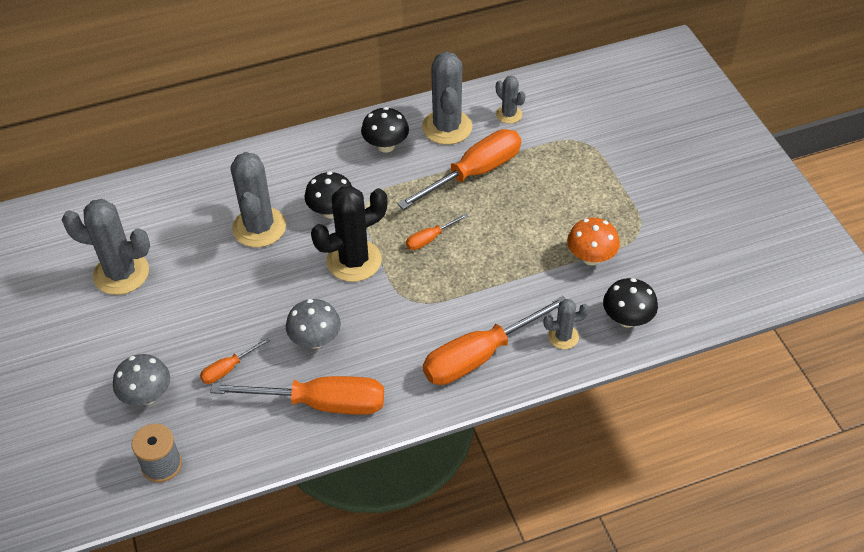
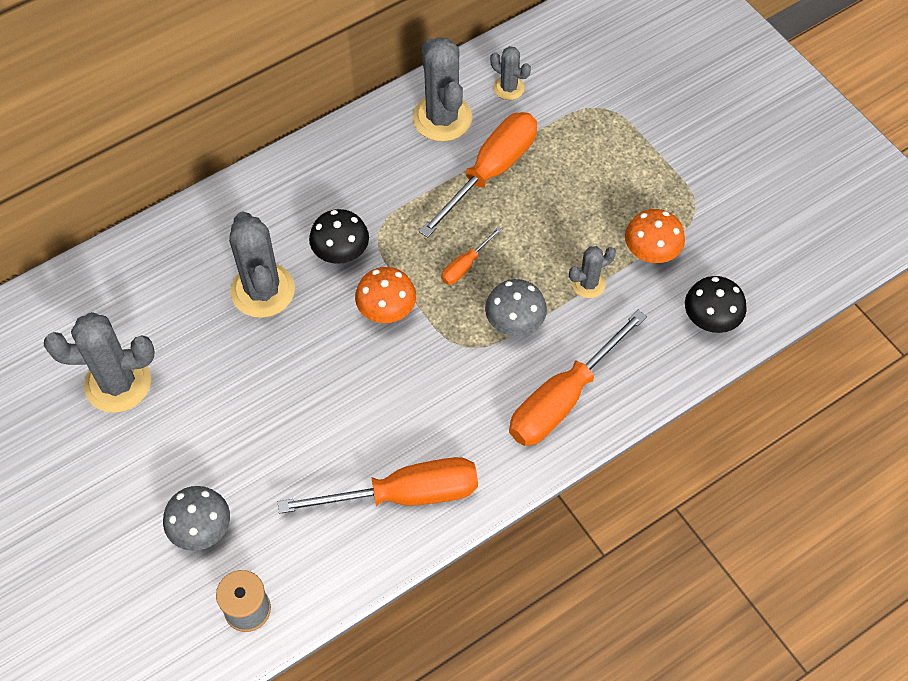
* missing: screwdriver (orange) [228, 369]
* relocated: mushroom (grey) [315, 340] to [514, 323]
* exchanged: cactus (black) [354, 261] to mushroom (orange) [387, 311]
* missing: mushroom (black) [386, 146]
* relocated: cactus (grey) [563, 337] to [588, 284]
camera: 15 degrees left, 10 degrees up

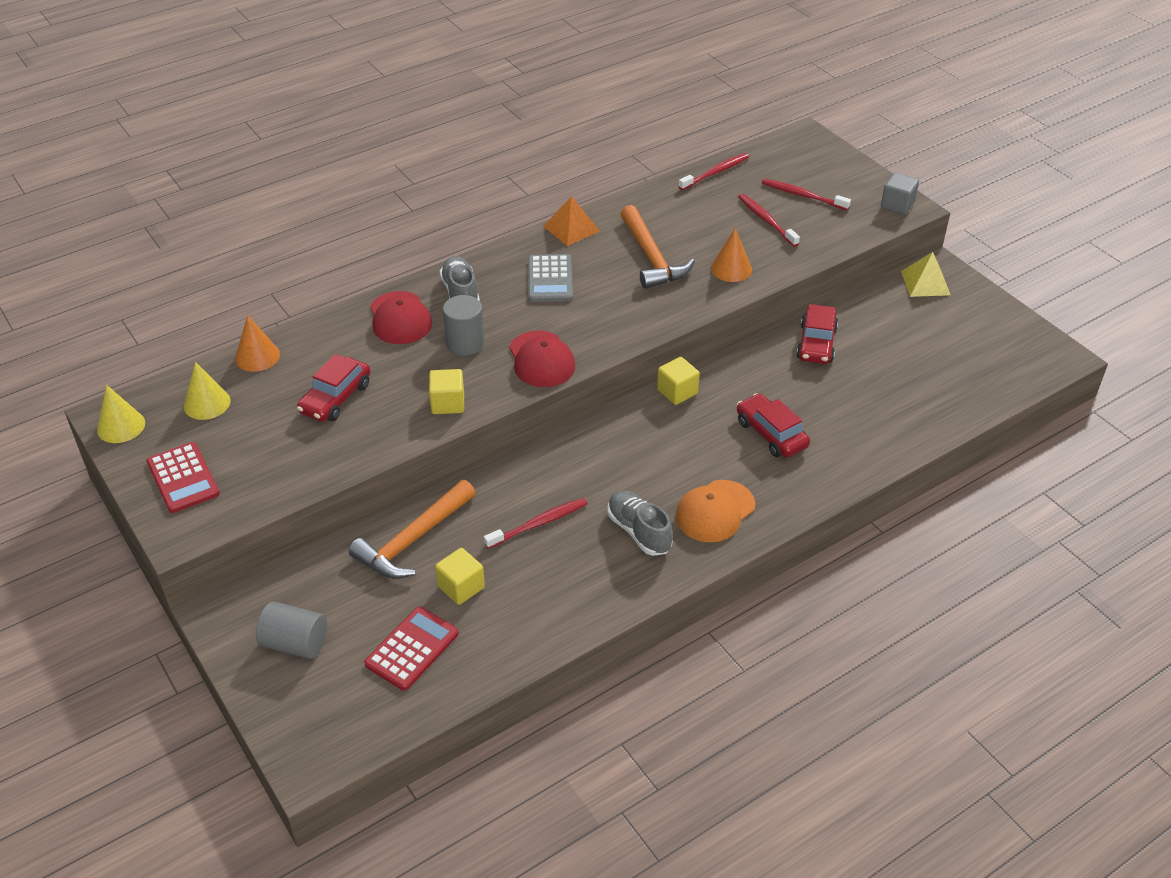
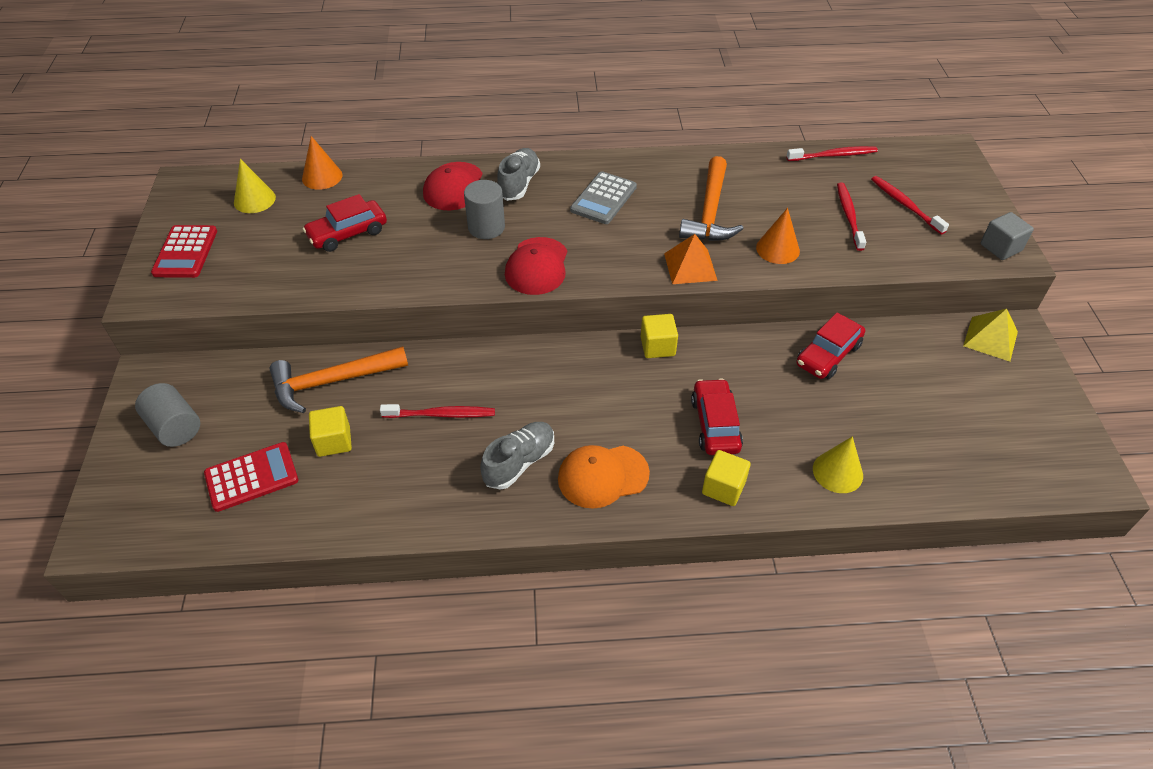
* relocated: cone (yellow) [121, 426] to [837, 472]
* relocated: cube (yellow) [448, 403] to [723, 488]
* relocated: pyramid (orange) [571, 228] to [690, 267]
* spun: shoe (grey) [639, 531] = [519, 462] 45 degrees clockwise
camera: 30 degrees right, 5 degrees up

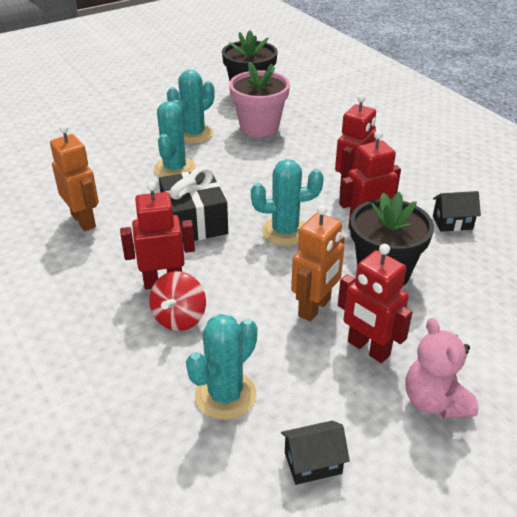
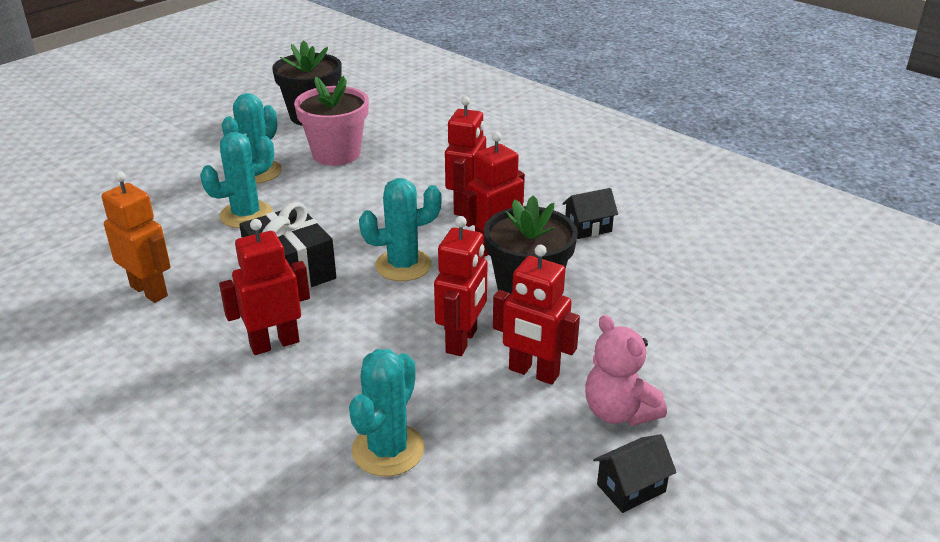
* missing: spinning top (red) [179, 318]
* spun: cactus (turquoise) [174, 168] = [246, 215] 60 degrees clockwise
* relocated: house (black) [313, 463] to [631, 488]
* colour: robot (orange) [315, 308] to robot (red) [462, 341]
camera: 15 degrees left, 5 degrees down

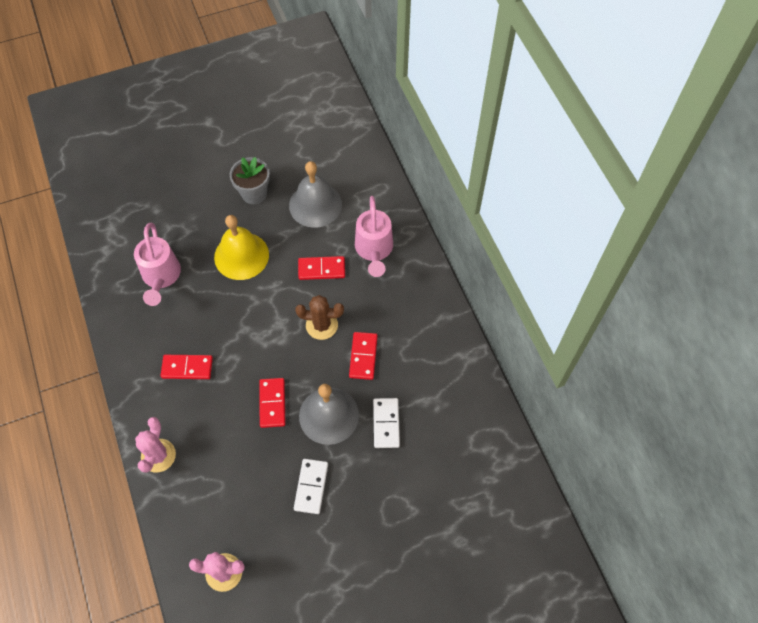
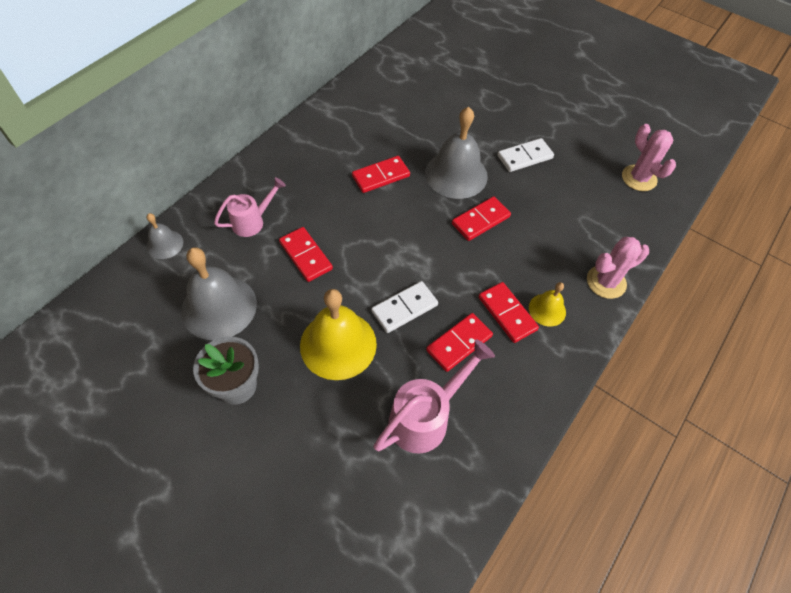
* missing: cactus (brown) [321, 325]
* size: watering can (pink) [374, 250] = [253, 221] x0.65
* relocated: domino (white) [386, 423] to [404, 308]
* appeared: bell (grey) [165, 244]
* appeared: domino (red) [459, 343]
* appeared: bell (yellow) [547, 310]
camera: 125 degrees left, 5 degrees down

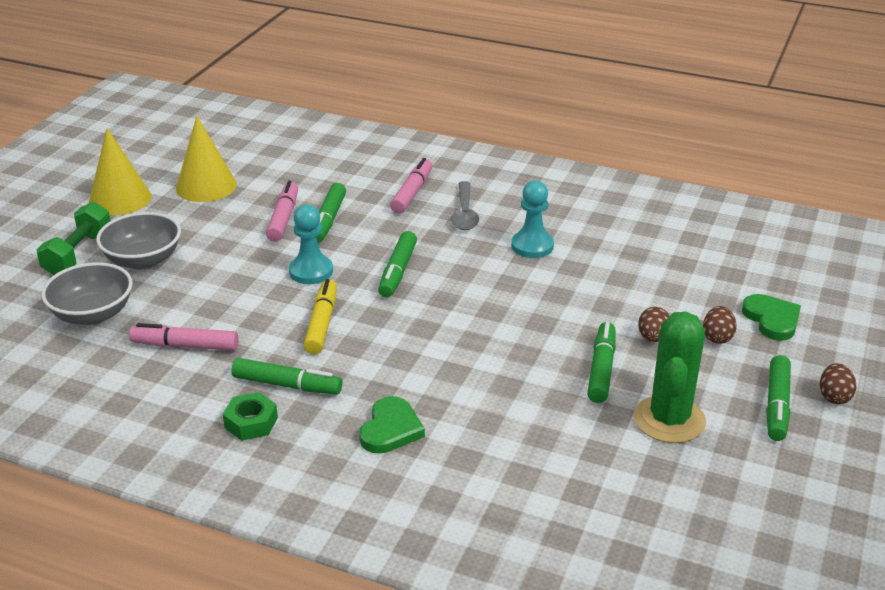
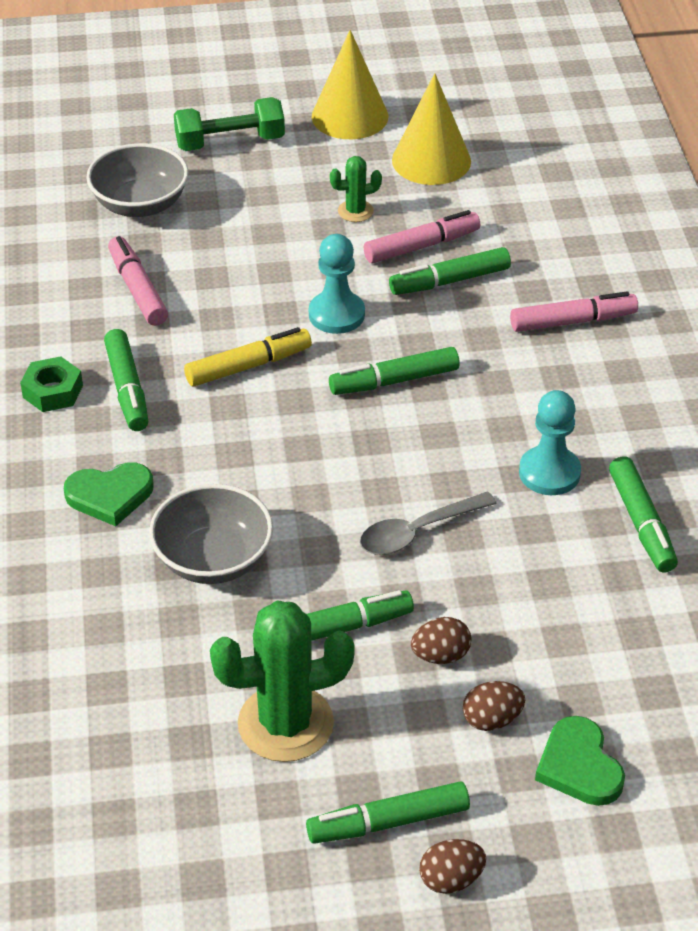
* relocated: bowl (grey) [143, 260] to [213, 559]
* relocated: spoon (grey) [464, 213] to [418, 531]
* spun: heart (green) [772, 319] = [579, 766] 120 degrees clockwise
* appeared: cactus (green) [355, 211]
* appeared: marker (green) [641, 523]
camera: 60 degrees right, 10 degrees up

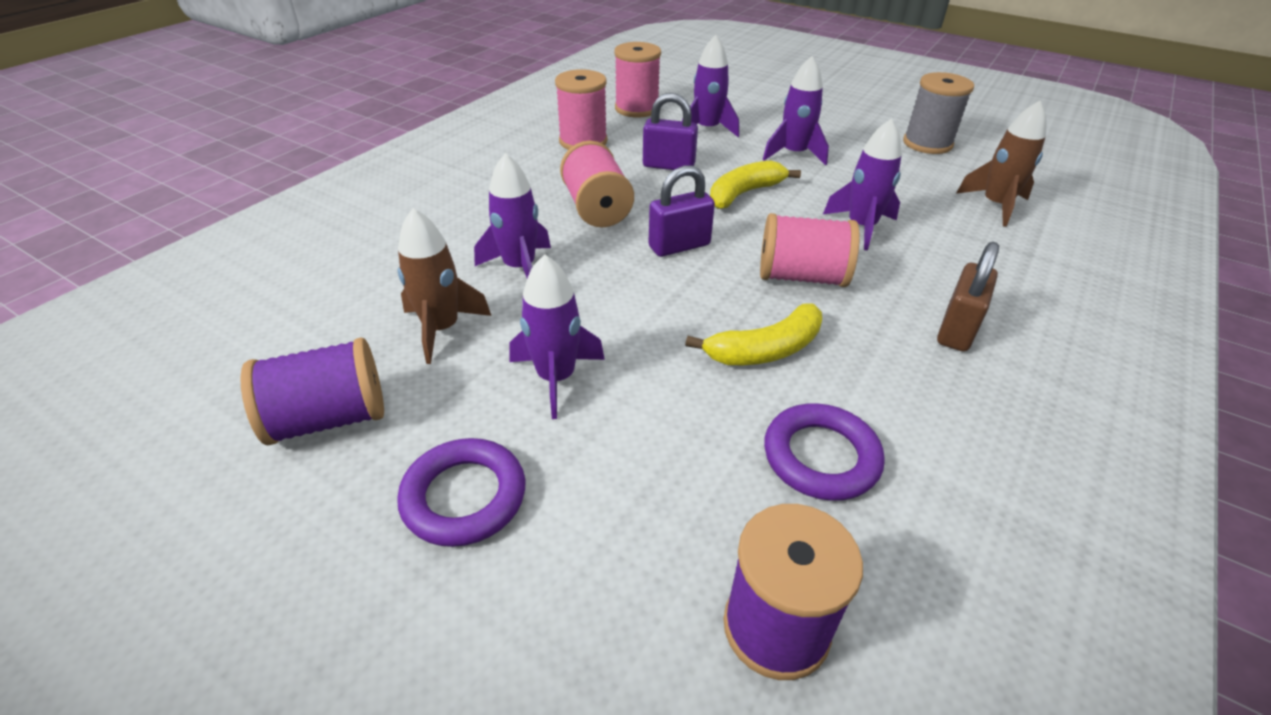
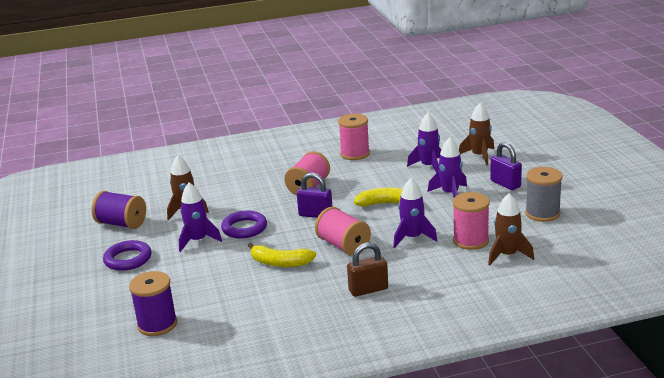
* missing: rocket (purple) [519, 268]
* relocated: spool (pink) [637, 109] to [470, 240]
* relocated: padlock (purple) [668, 166] to [505, 184]
* relocated: ring (purple) [821, 457] to [244, 228]
* appeared: rocket (brown) [479, 156]
camera: 45 degrees right, 15 degrees down

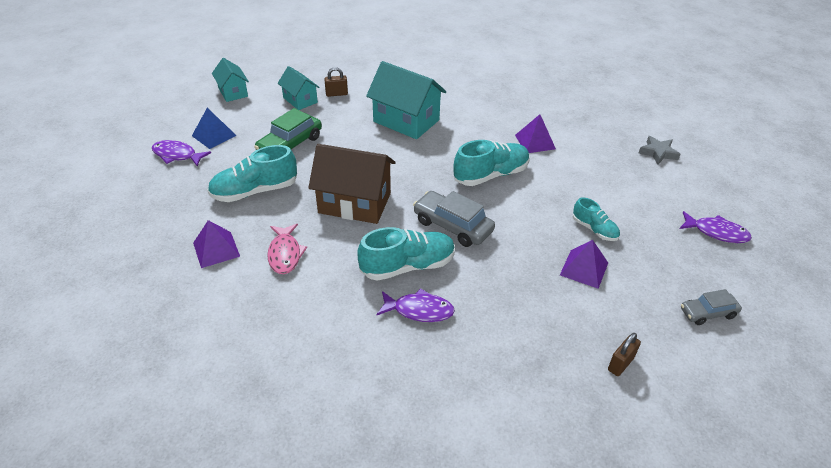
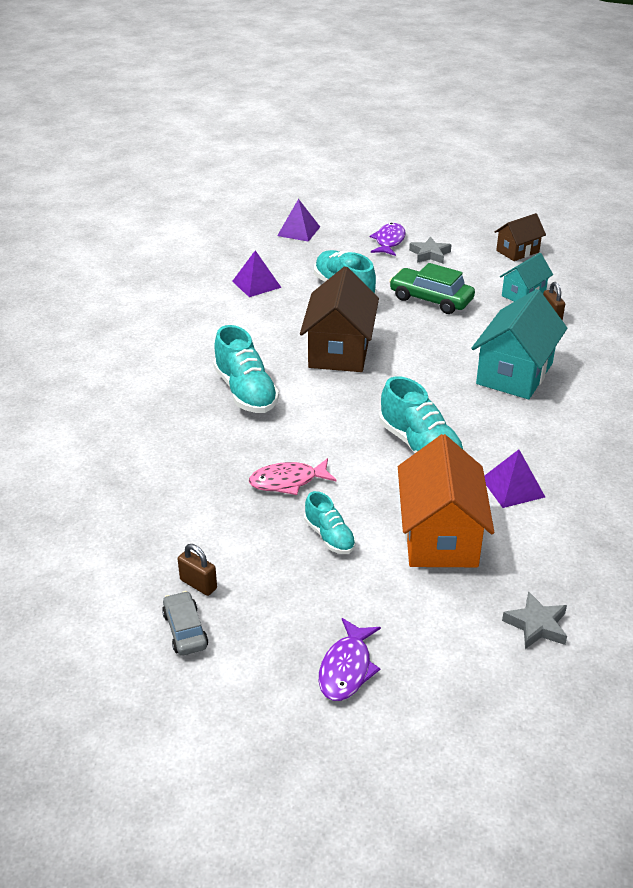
* exchanged: pyramid (blue) [214, 135] to star (grey) [430, 254]
* colour: house (turquoise) [233, 92] to house (brown) [517, 251]
* relocated: fish (pink) [285, 254] to [288, 481]
* missing: fish (purple) [419, 310]
* missing: car (grey) [452, 226]
* relocated: pyramid (purple) [584, 268] to [298, 231]
* spun: shoe (turquoise) [594, 229] = [329, 536] 75 degrees counterclockwise
* relocated: padlock (brown) [620, 364] to [198, 584]
* appeared: house (orange) [440, 536]
camera: 85 degrees right, 5 degrees down

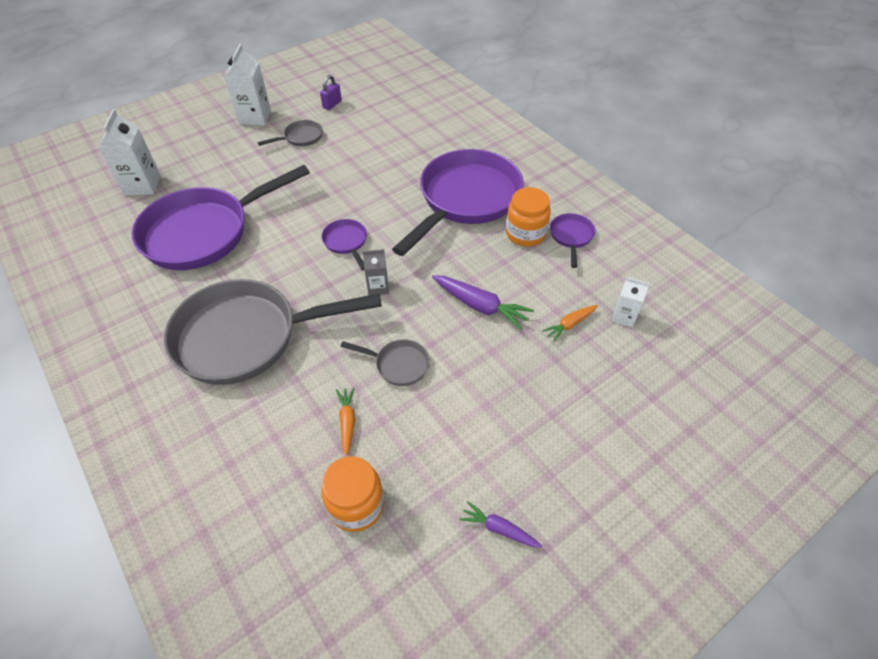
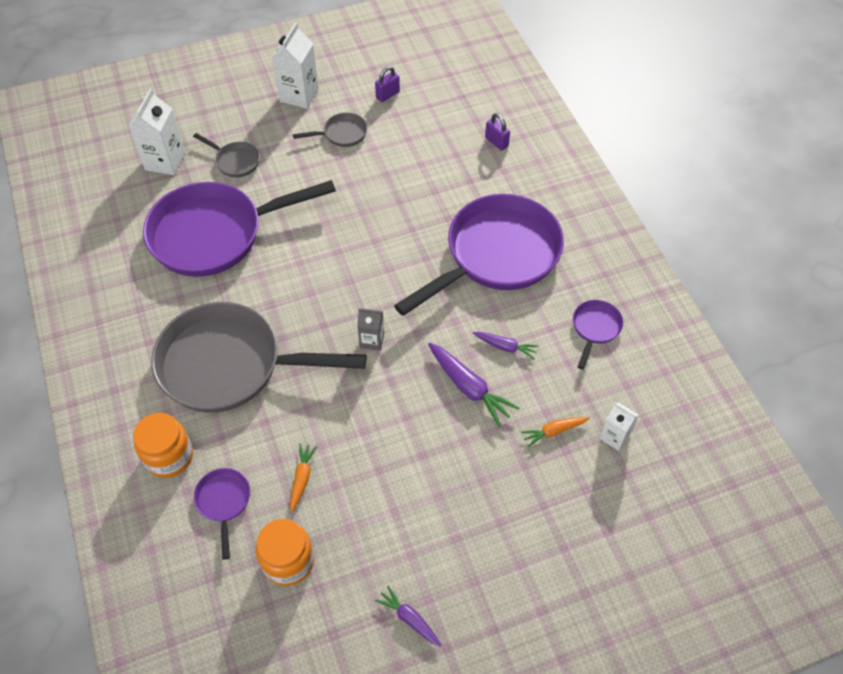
* relocated: pan (purple) [346, 242] to [224, 502]
* relocated: pan (grey) [398, 365] to [235, 161]
* relocated: jar (orange) [525, 234] to [169, 456]
* appeared: carrot (purple) [505, 347]
* appeared: padlock (purple) [496, 142]
camera: 15 degrees right, 5 degrees up

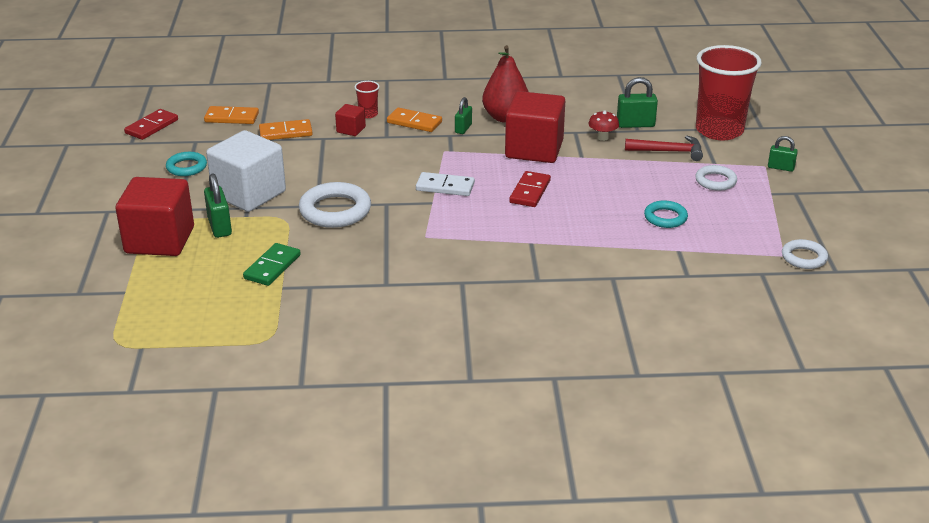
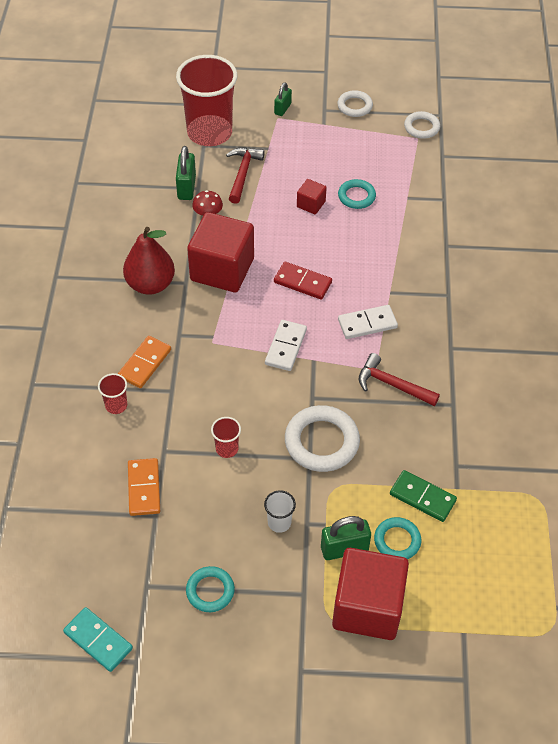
* colour: domino (red) [152, 127] to domino (turquoise) [98, 640]
* missing: domino (orange) [232, 117]
* exchanged: cube (white) [249, 194] to cup (white) [279, 522]
* relocated: cube (red) [351, 130] to [311, 204]
* missing: padlock (green) [463, 128]
* relocated: ring (white) [715, 181] to [354, 106]
* appeared: cup (red) [227, 449]
* appeared: domino (white) [367, 323]
* appeared: hammer (red) [392, 385]
* appeared: ring (turquoise) [397, 541]
camera: 85 degrees left, 20 degrees up

